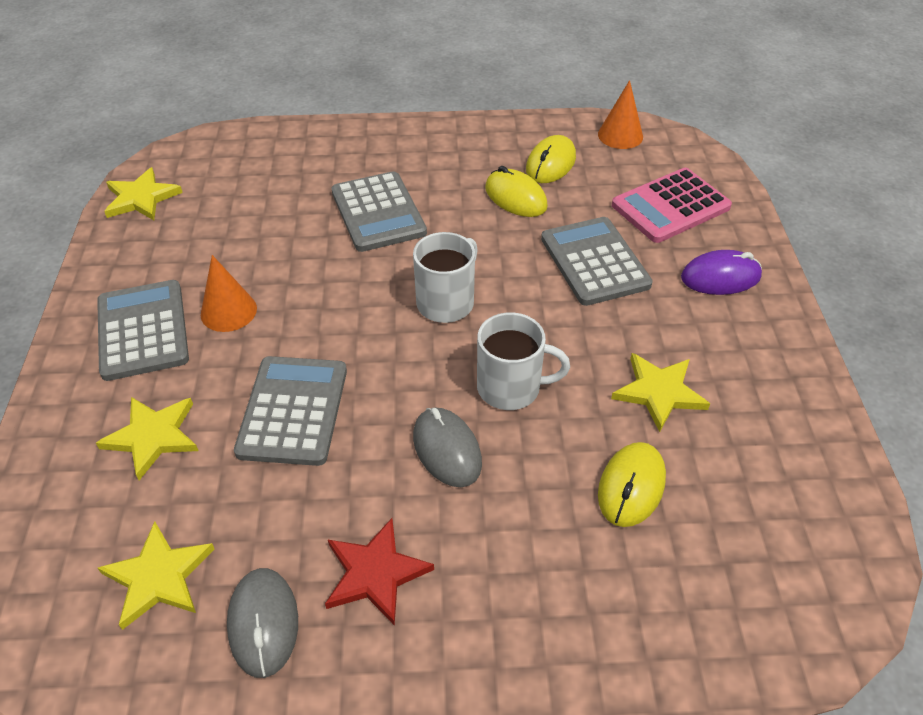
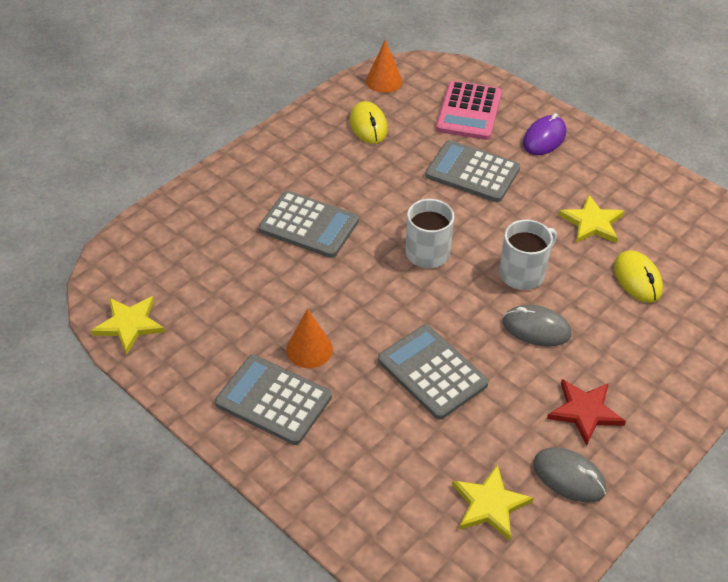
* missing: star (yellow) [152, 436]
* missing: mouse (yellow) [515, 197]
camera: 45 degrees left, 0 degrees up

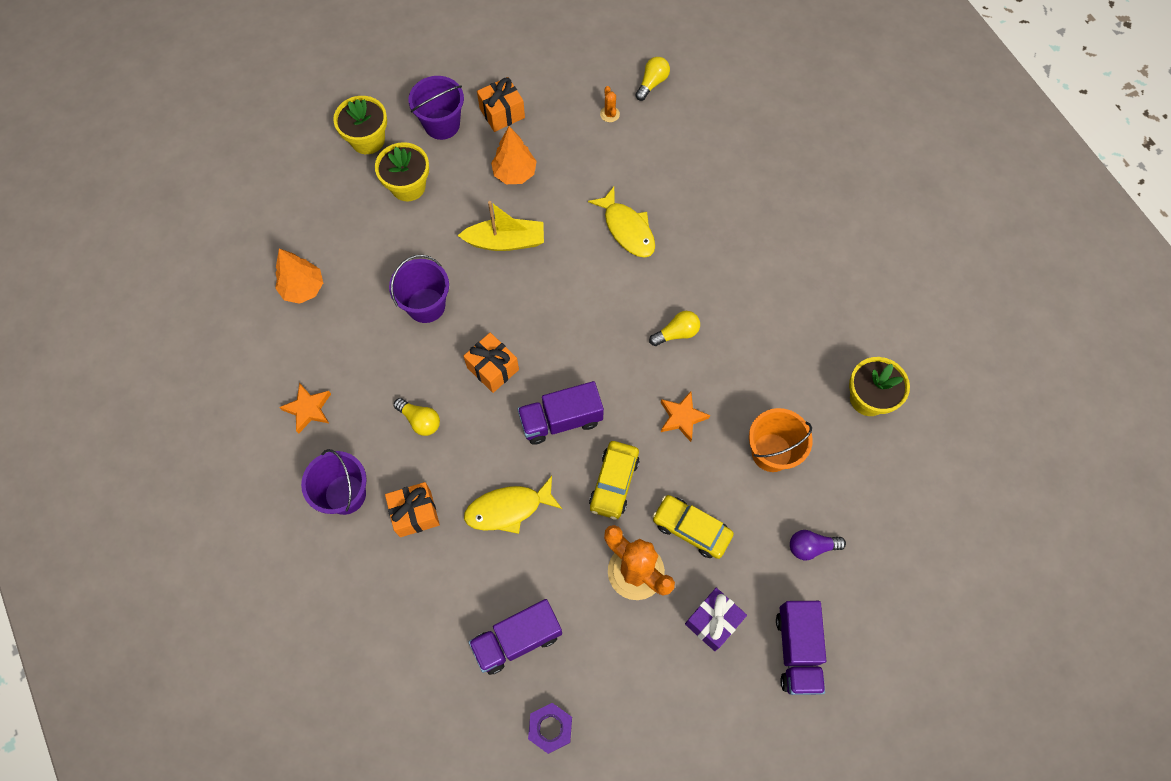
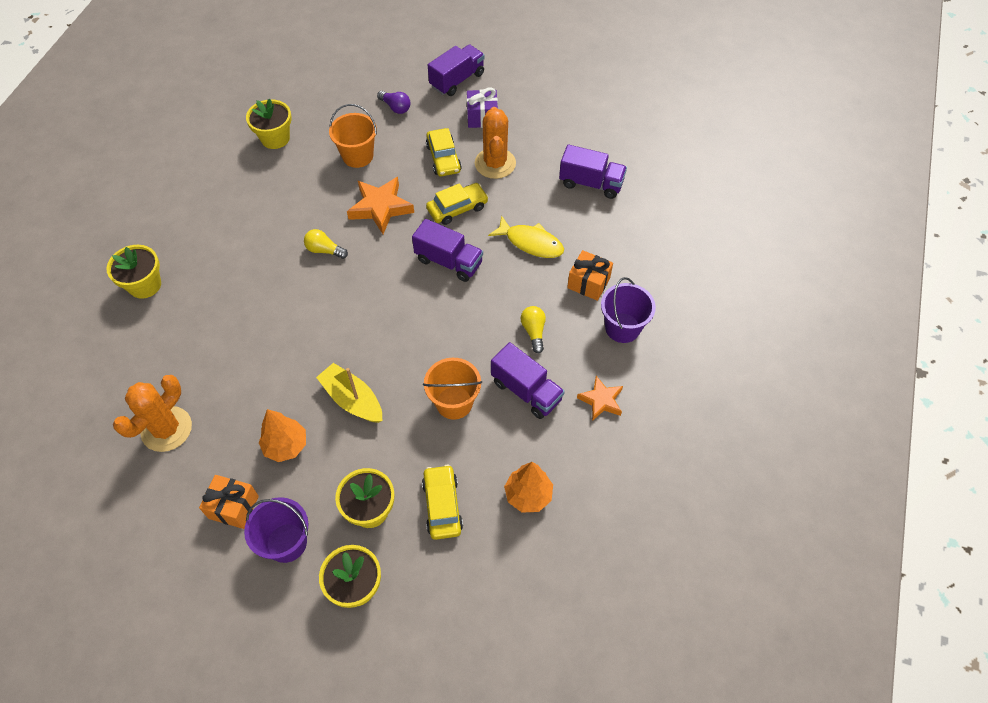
* colour: bucket (purple) [426, 305] to bucket (orange) [454, 402]
* missing: gift (orange) [493, 368]
* missing: nut (purple) [550, 728]
* missing: fish (yellow) [627, 229]
* size: cactus (orange) [609, 114] = [166, 429] x2.41
* missing: light bulb (yellow) [652, 83]
* size: star (orange) [682, 417] = [380, 207] x1.60
* appeared: flower pot (yellow) [145, 285]
* appeared: car (yellow) [442, 505]
* appeared: truck (purple) [526, 391]
camera: 135 degrees left, 10 degrees down

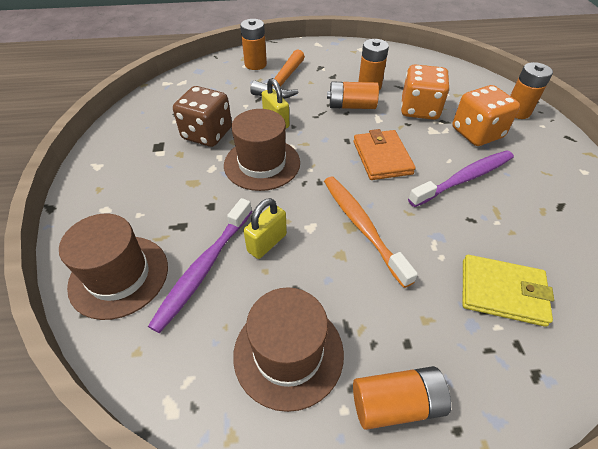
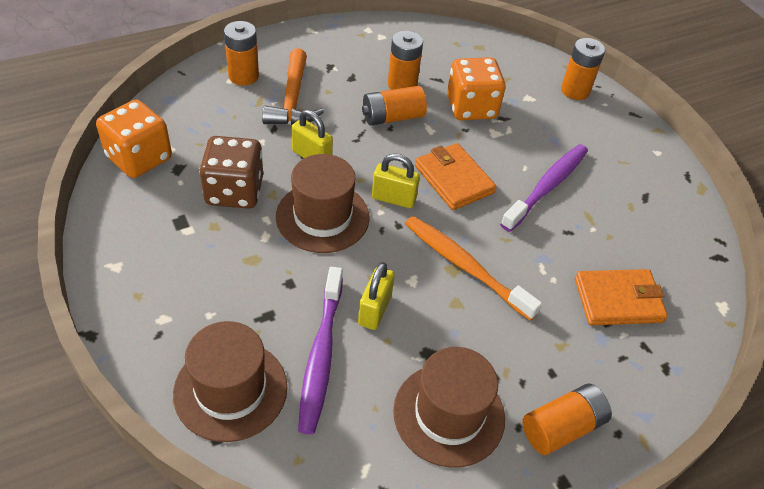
* relocated: dice (orange) [477, 133] to [139, 158]
* colour: wallet (yellow) [502, 292] to wallet (orange) [618, 300]
* appeared: padlock (yellow) [393, 198]
camera: 25 degrees left, 0 degrees up

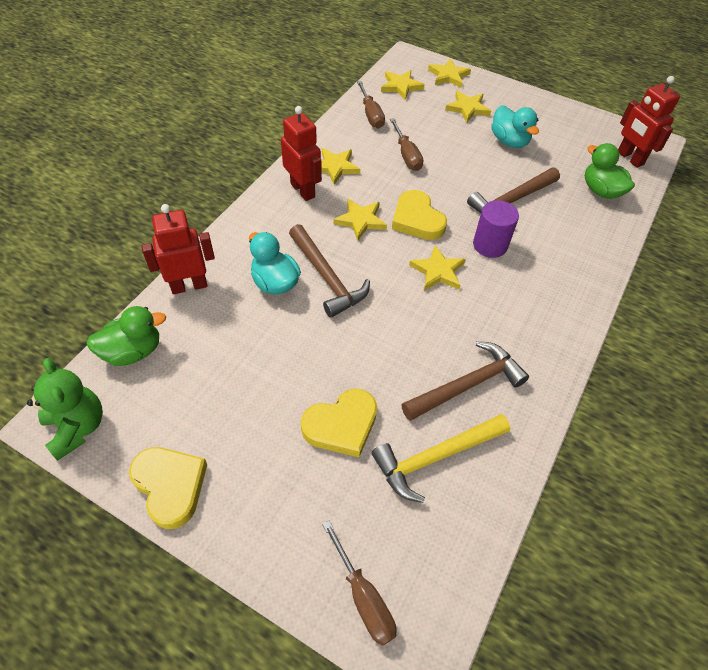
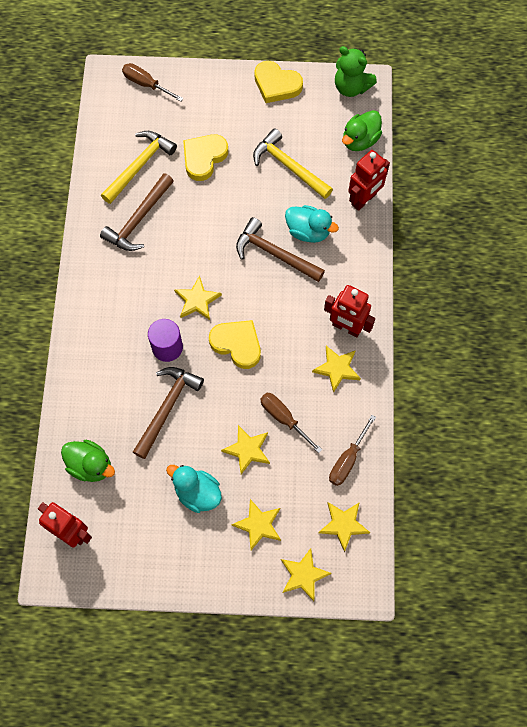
* relocated: star (yellow) [360, 220] to [247, 450]
* spun: screwdriver (brown) [371, 114] = [347, 459] 105 degrees counterclockwise
* appeared: hammer (yellow) [289, 166]
camera: 155 degrees right, 15 degrees up

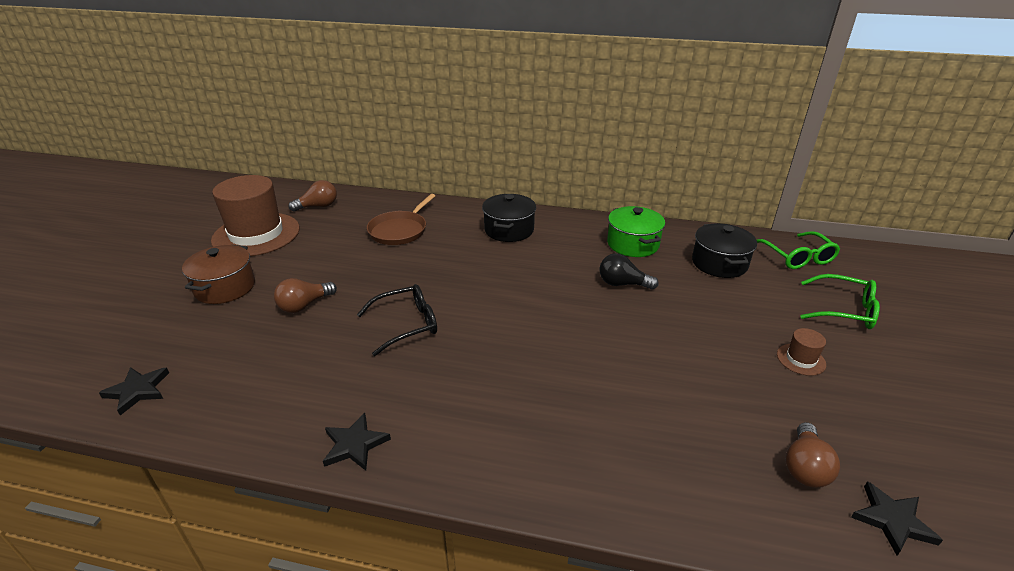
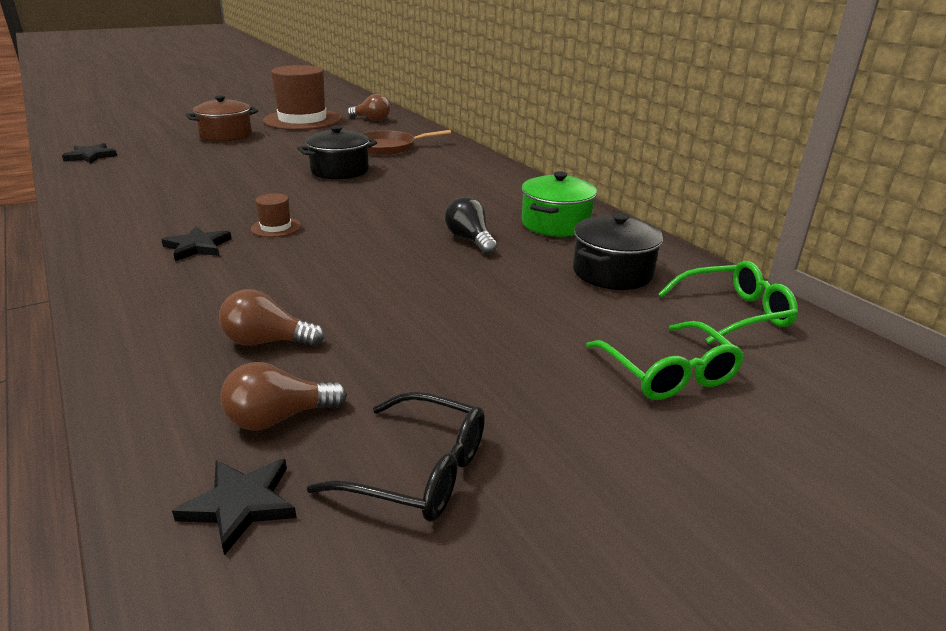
* relocated: light bulb (brown) [304, 305] to [267, 342]
* relocated: star (black) [355, 444] to [197, 247]
* relocated: glasses (black) [407, 324] to [420, 472]
* relocated: pot (black) [509, 230] to [340, 171]
* spun: glasses (green) [798, 257] = [735, 313] 135 degrees counterclockwise
* relocated: hat (brown) [801, 359] to [276, 227]
camera: 45 degrees right, 5 degrees down

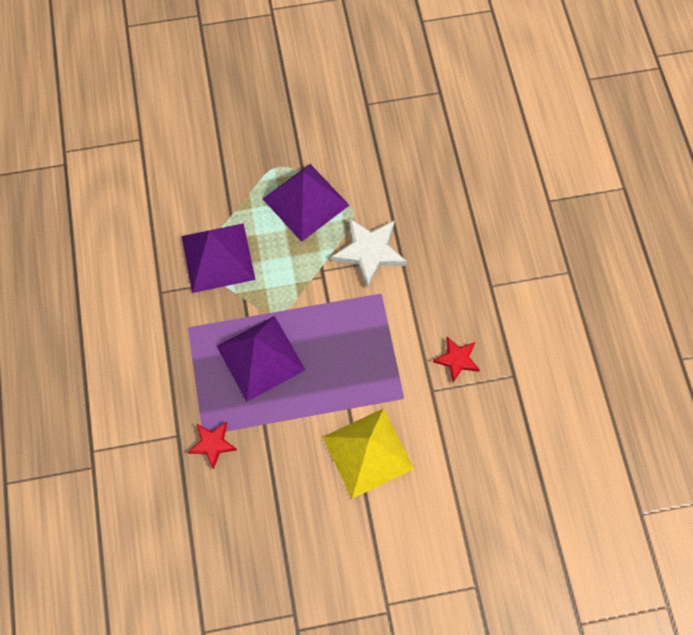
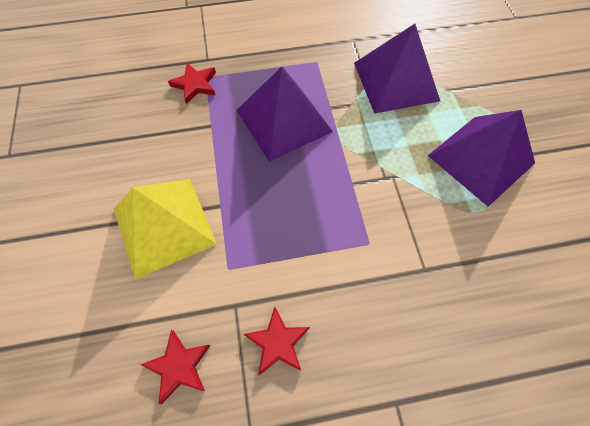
* missing: star (white) [369, 252]
* appeared: star (red) [179, 366]
camera: 90 degrees right, 5 degrees down

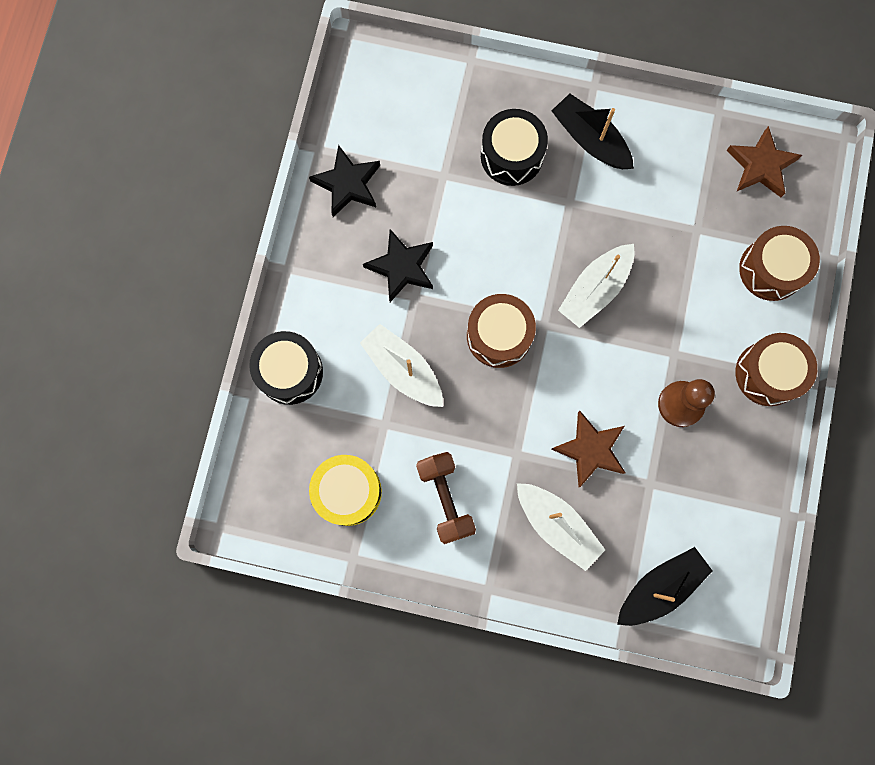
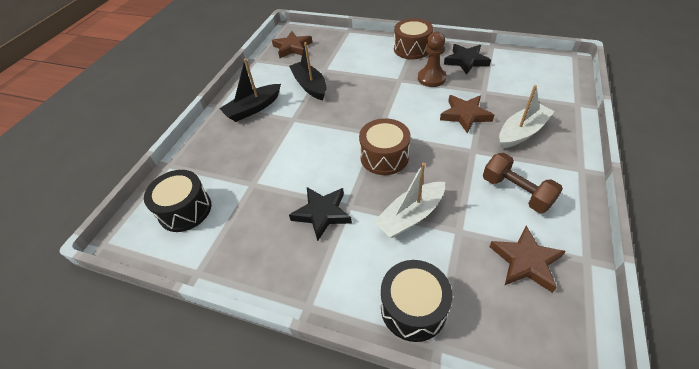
* relocated: star (black) [348, 184] to [466, 61]
* exchanged: drum (yellow) [348, 492] to star (brown) [525, 261]
* spun: dumbbell (brown) [445, 499] = [516, 192] 60 degrees clockwise
* relocated: drum (black) [511, 156] to [185, 210]
* missing: boat (white) [595, 289]
* relocated: boat (black) [660, 587] to [310, 86]
* missing: drum (brown) [771, 269]
camera: 80 degrees left, 30 degrees down

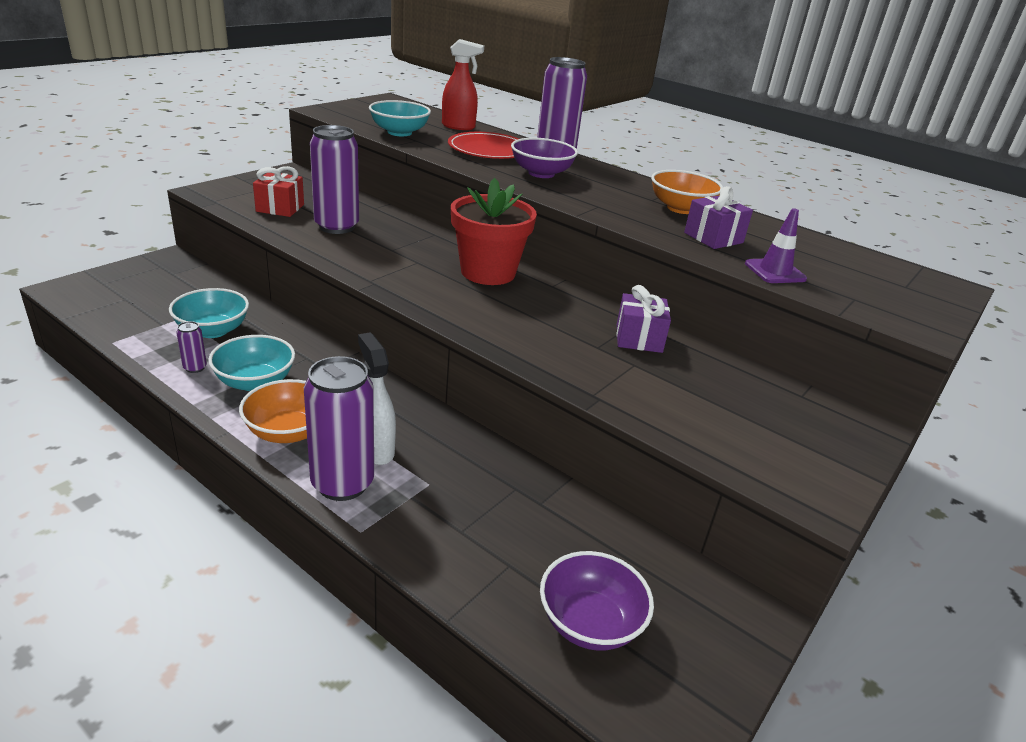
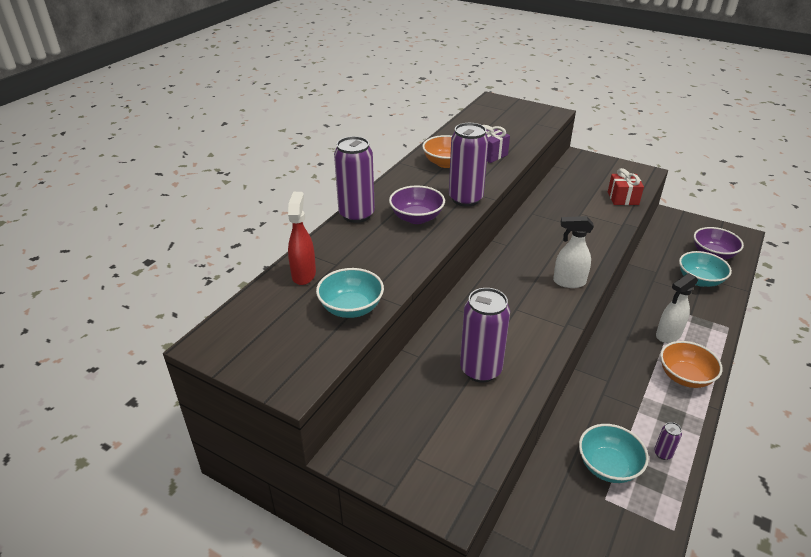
* relocated: bowl (turquoise) [255, 382] to [699, 280]
* relocated: gift (red) [280, 208] to [623, 198]
* relocated: can (purple) [342, 483] to [465, 199]
* missing: plate (red) [489, 150]
* missing: flower pot (red) [488, 272]
* missing: gift (purple) [639, 338]
* missing: traffic cone (purple) [775, 271]
* appeared: spray bottle (white) [568, 282]
camera: 95 degrees left, 5 degrees up

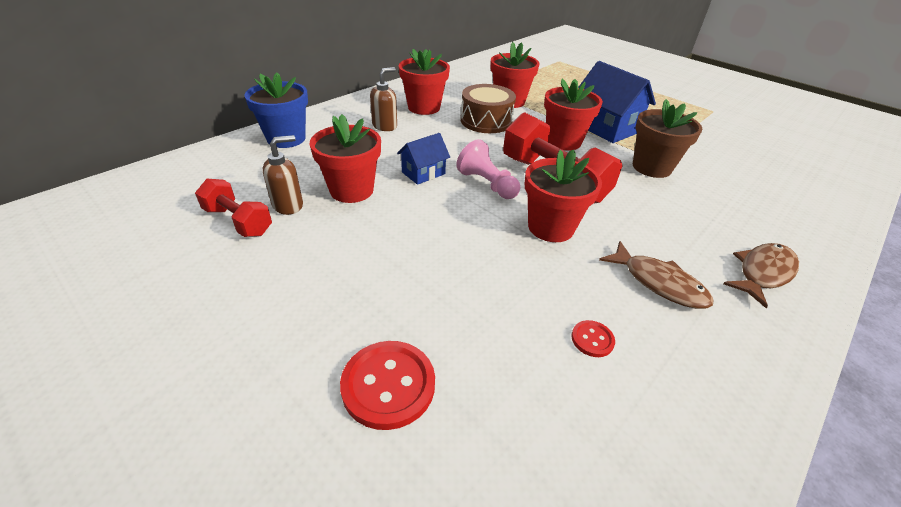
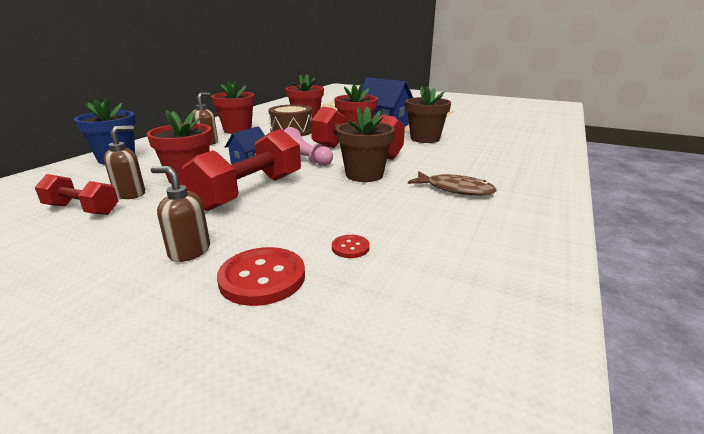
* colour: flower pot (red) [550, 227] to flower pot (brown) [364, 175]
* relocated: button (red) [592, 339] to [350, 248]
* missing: fish (brown) [763, 273]
* appeared: soap dispenser (brown) [189, 251]
* appeared: dumbbell (red) [250, 192]
camera: 15 degrees left, 15 degrees down

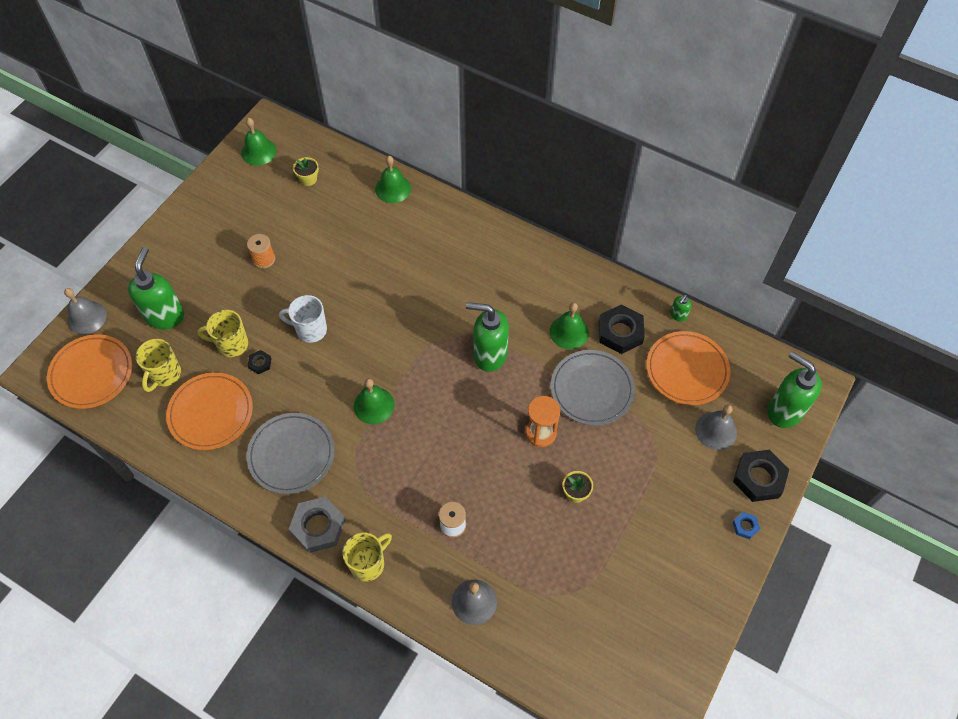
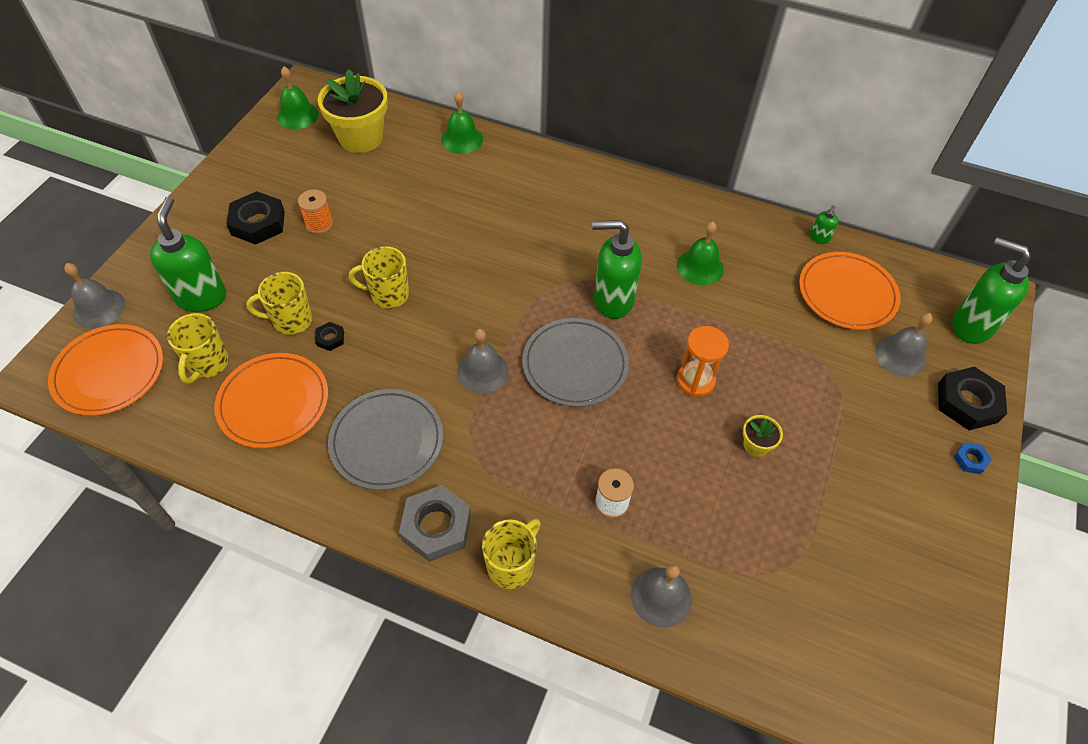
* colour: mug (white) [310, 330] to mug (yellow) [388, 295]
* size: flower pot (yellow) [308, 179] = [361, 138] x2.23
* colour: bell (green) [374, 405] to bell (grey) [482, 371]
* relocated: plate (grey) [592, 389] to [575, 365]
* relocated: nut (black) [620, 332] to [258, 223]
camera: 10 degrees left, 5 degrees down

